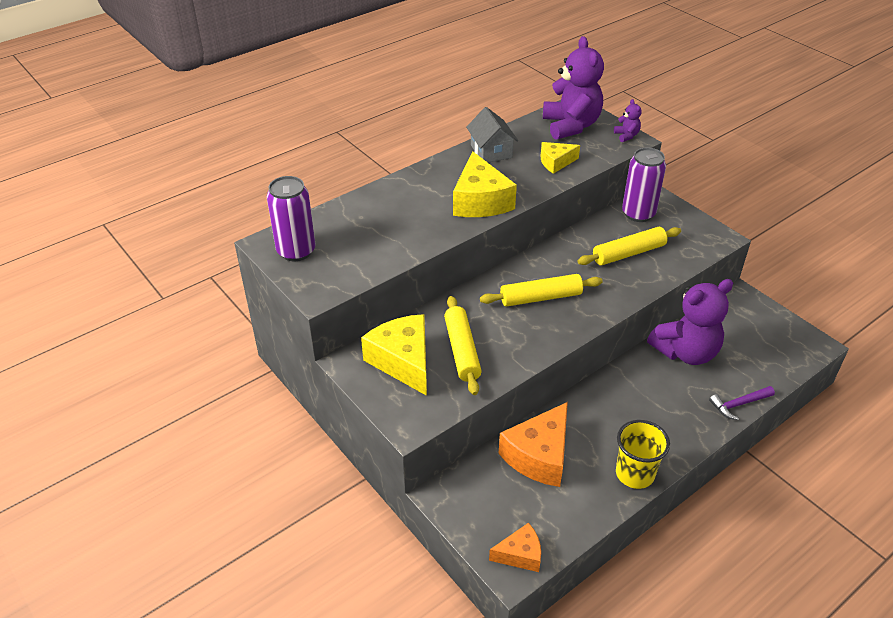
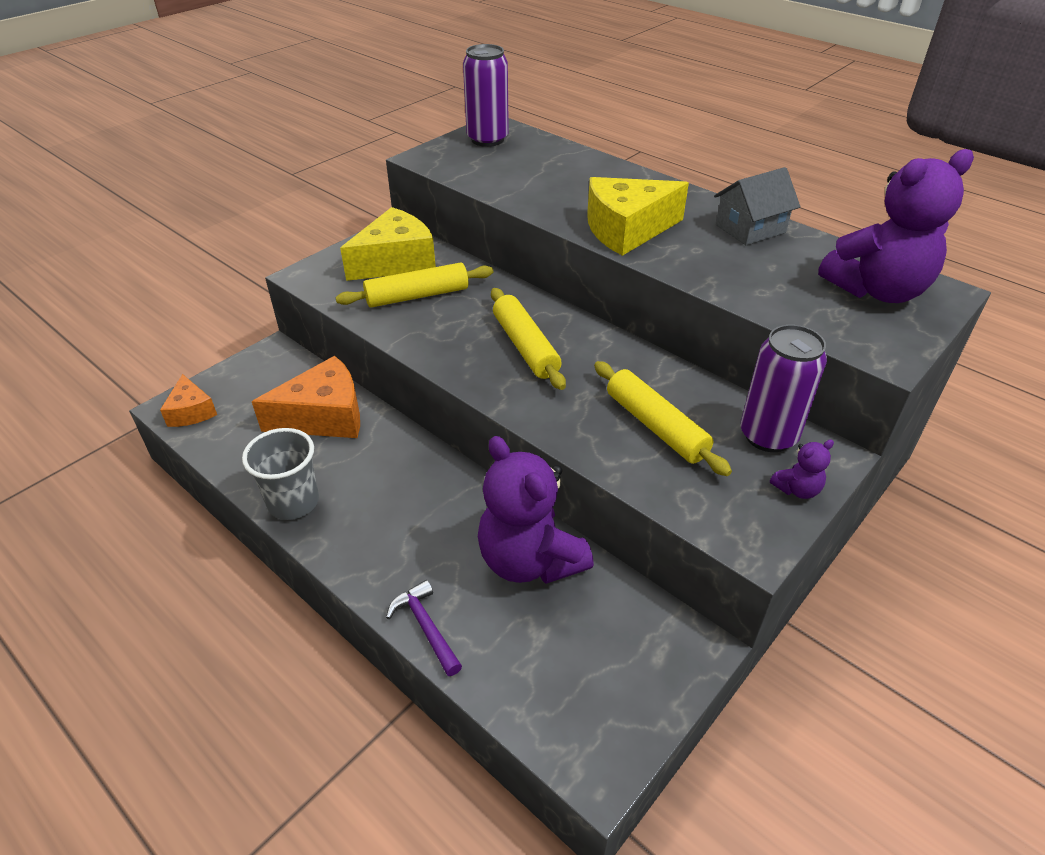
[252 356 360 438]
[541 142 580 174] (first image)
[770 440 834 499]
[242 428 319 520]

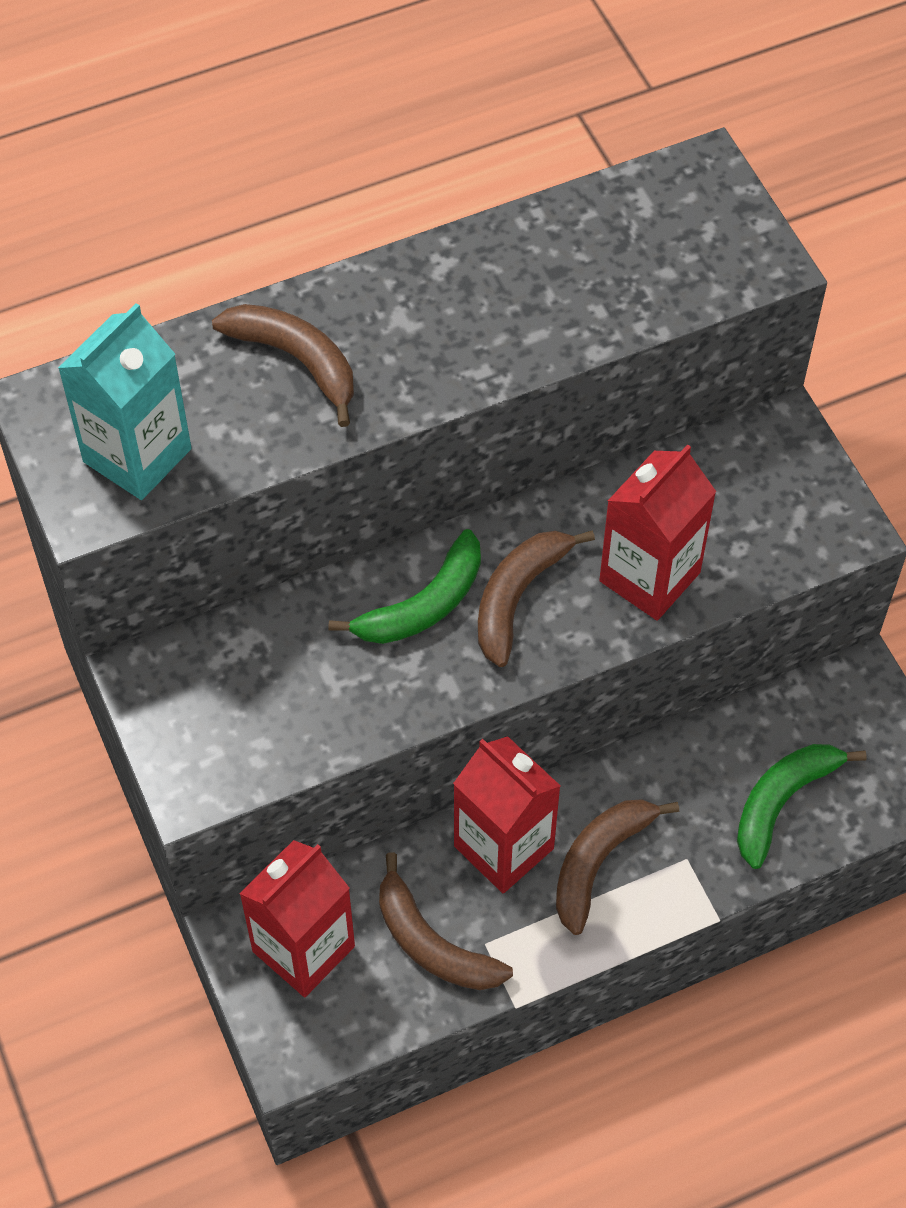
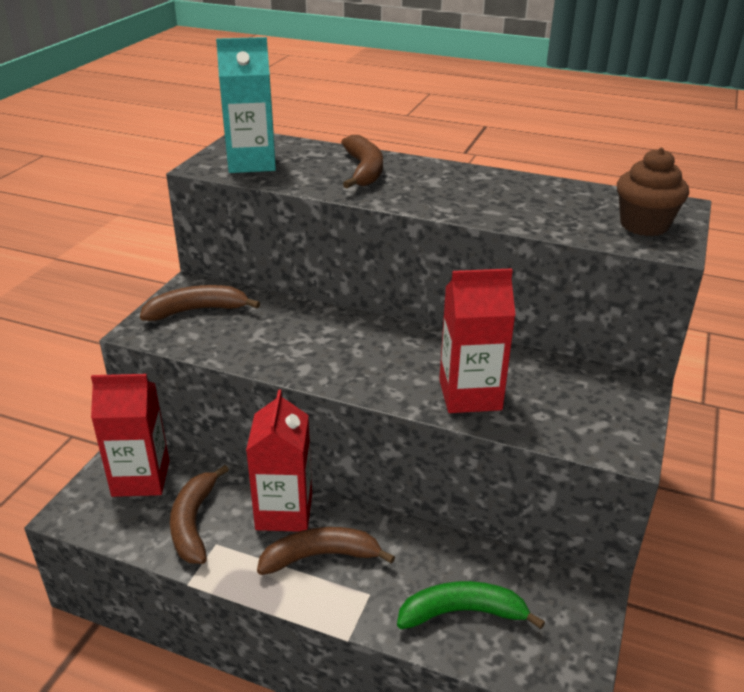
[329 529 481 644] (first image)
[140 285 260 321]
[617 148 689 236]

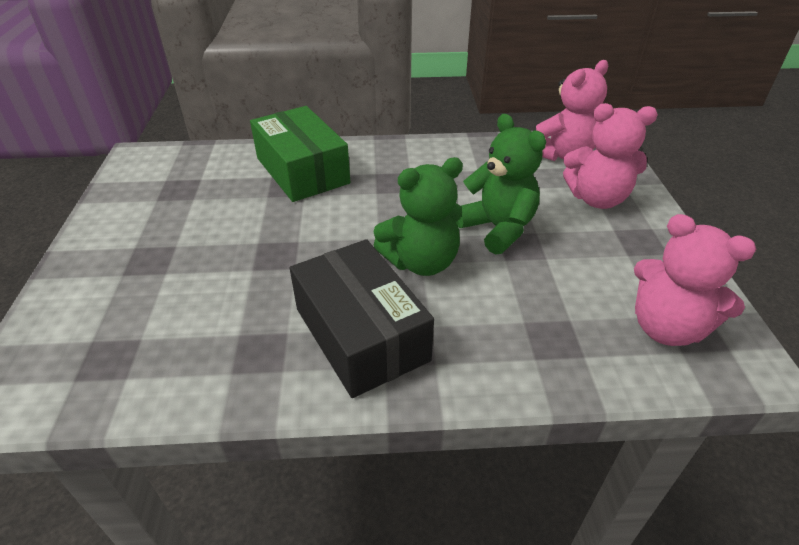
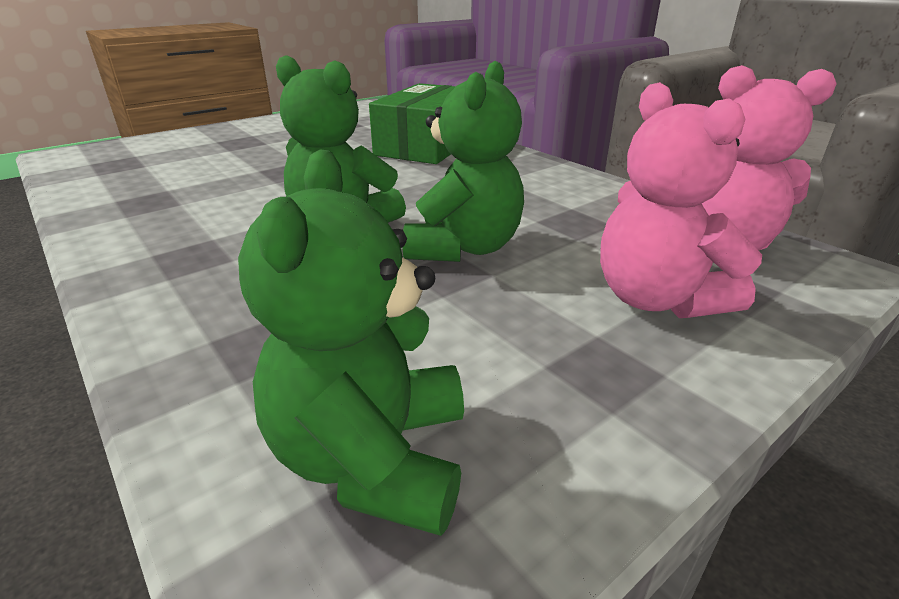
[290 239 434 398] (first image)
[238 150 464 536]

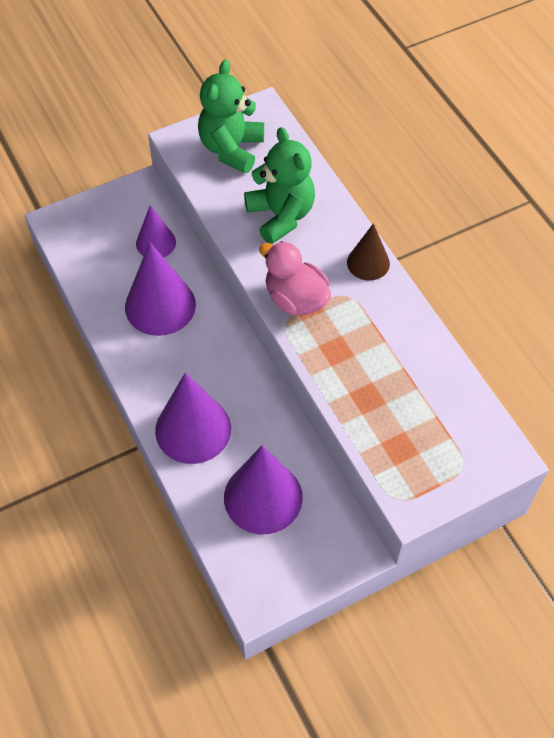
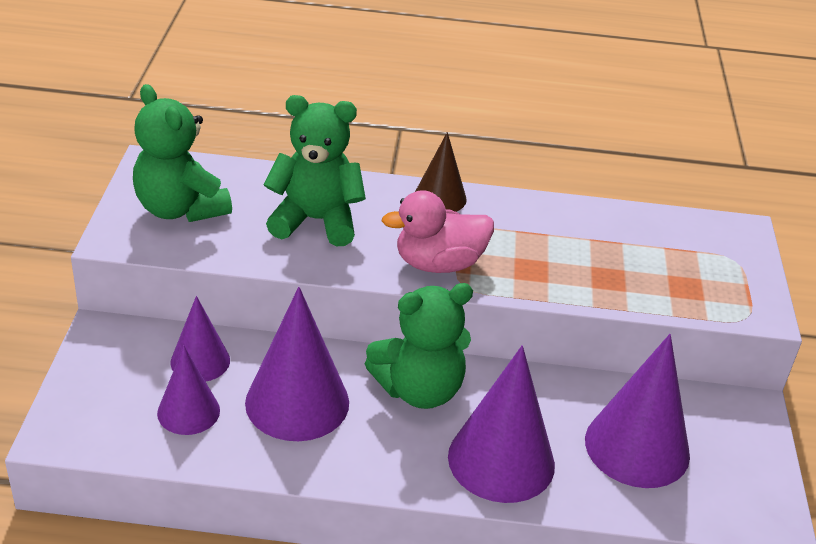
[157 346 220 435]
[365 283 473 409]

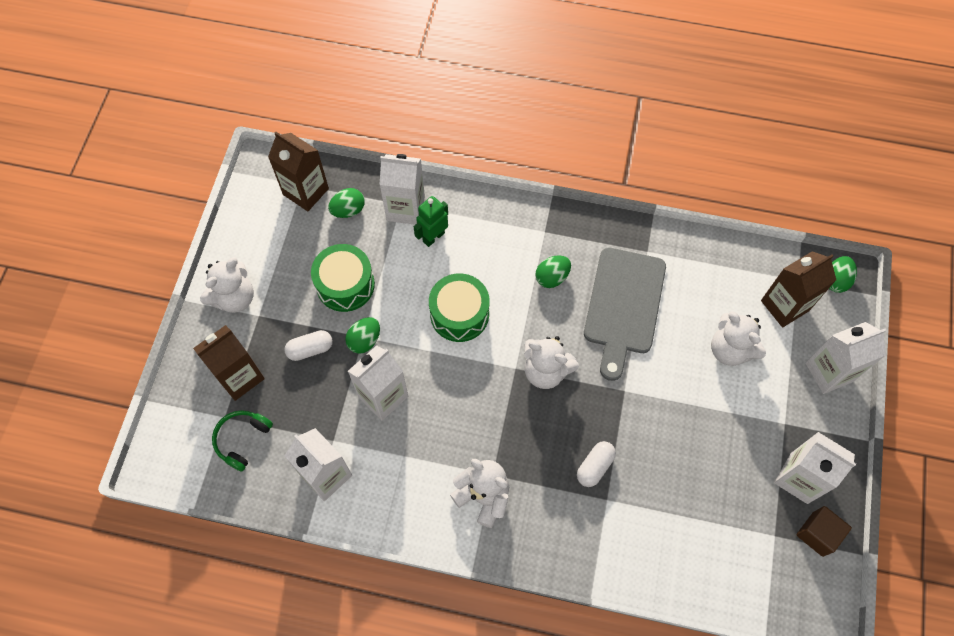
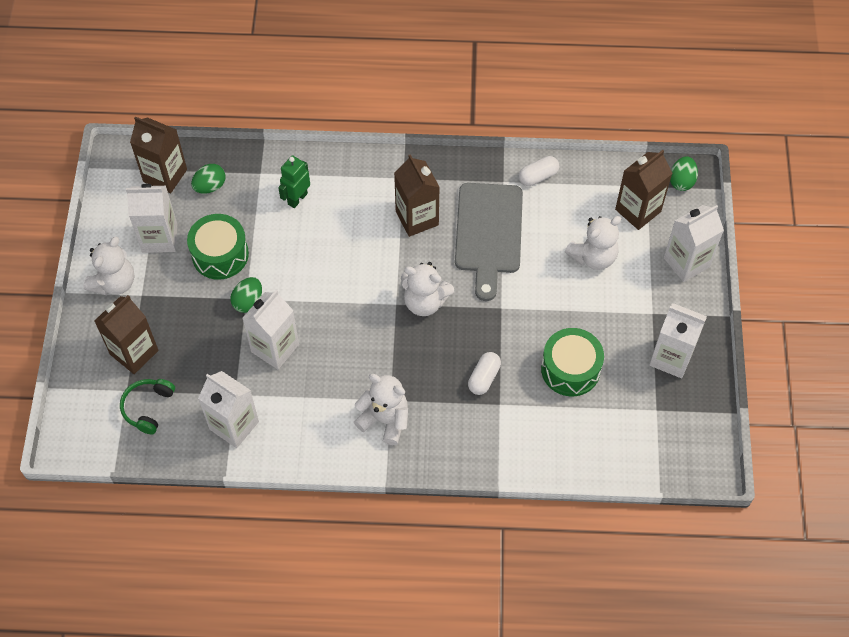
[519 156 559 186]
[126 184 177 253]
[541 328 604 396]
[394 154 440 237]
[565 216 621 270]
[797 506 852 557] (first image)

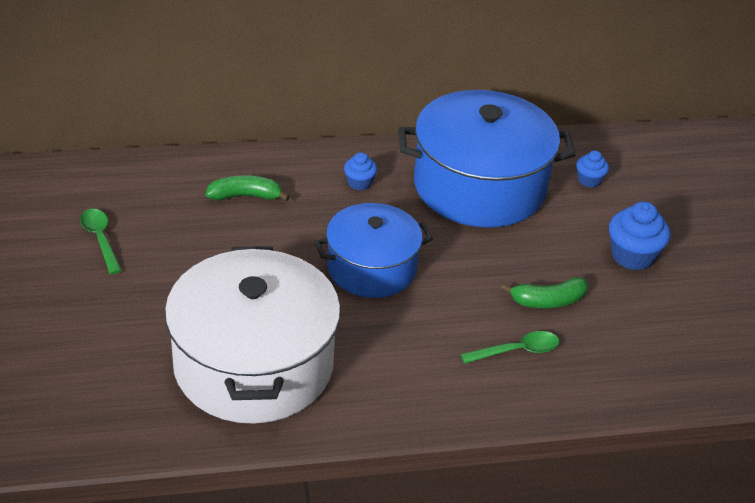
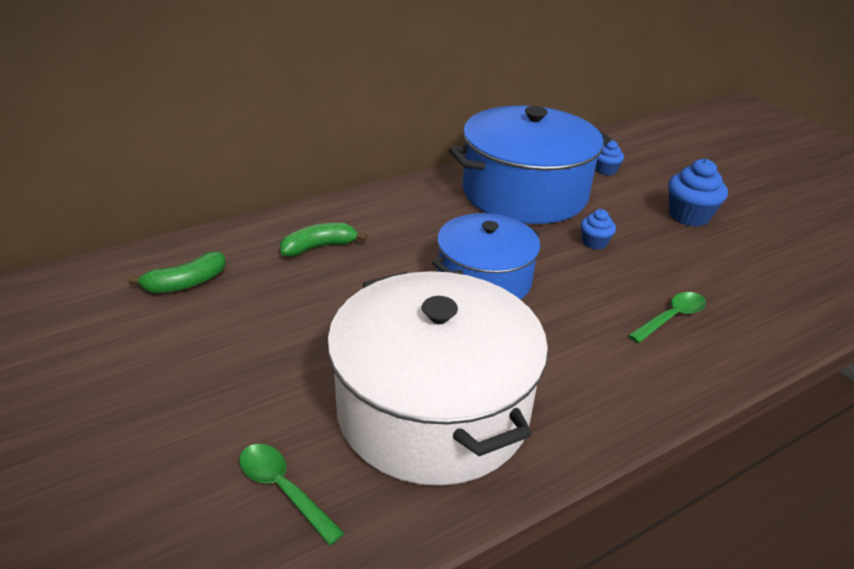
[239 444 344 545]
[581 209 616 250]
[128 252 226 293]

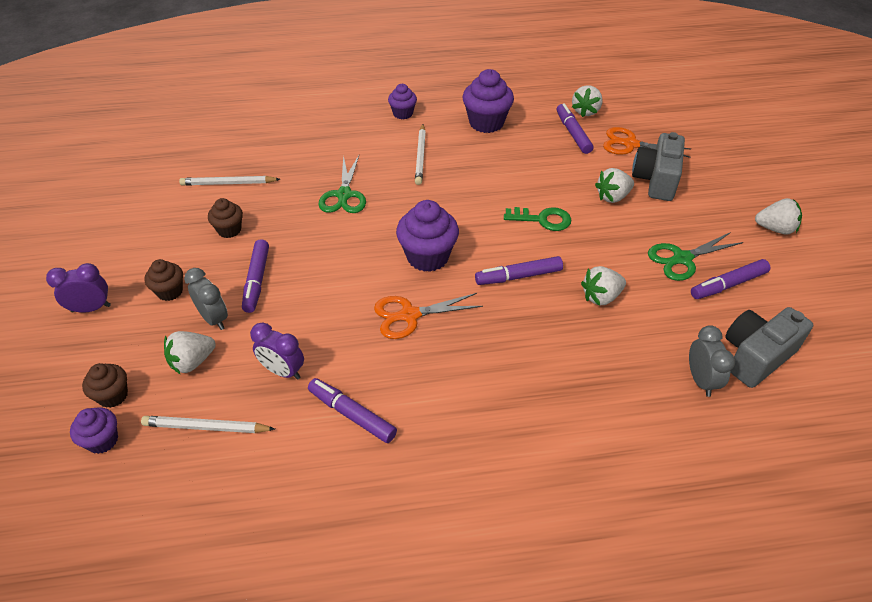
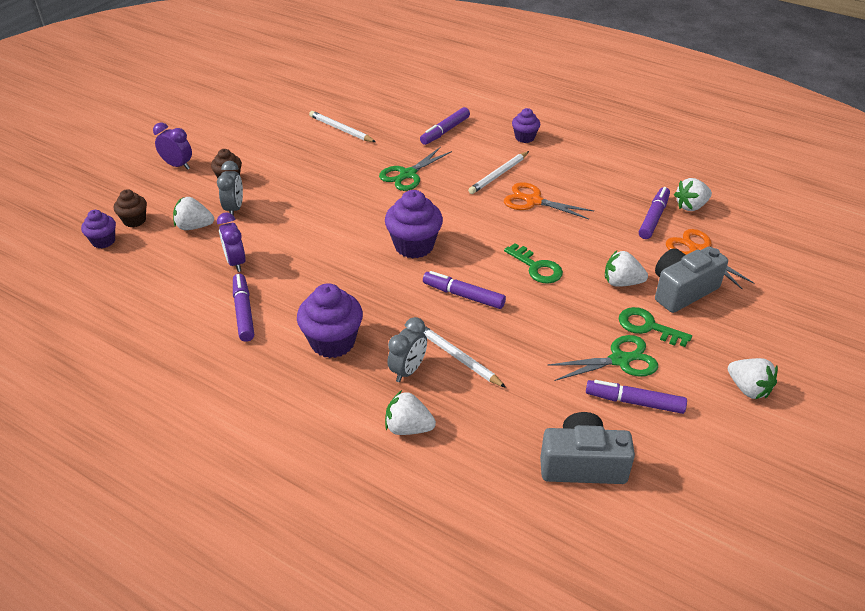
[423 326 506 388]
[208 198 243 238] (first image)
[420 107 470 145]
[504 182 594 219]
[297 283 363 358]
[385 390 436 435]
[548 335 658 381]
[388 317 427 382]
[619 307 692 347]

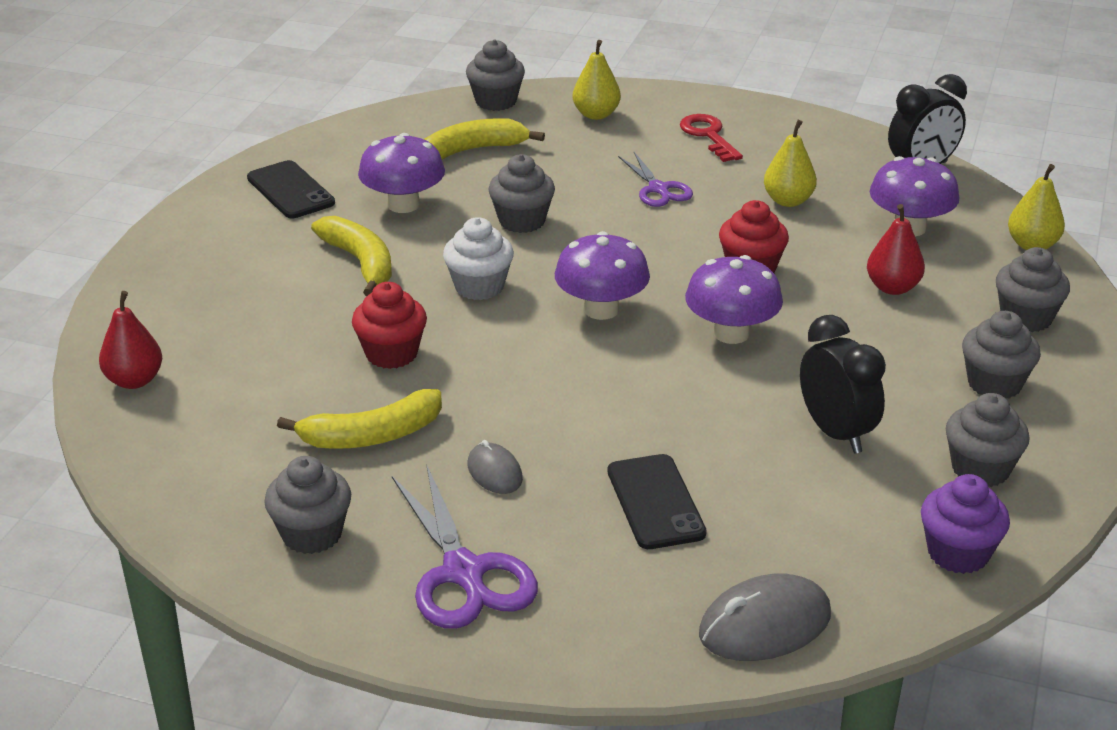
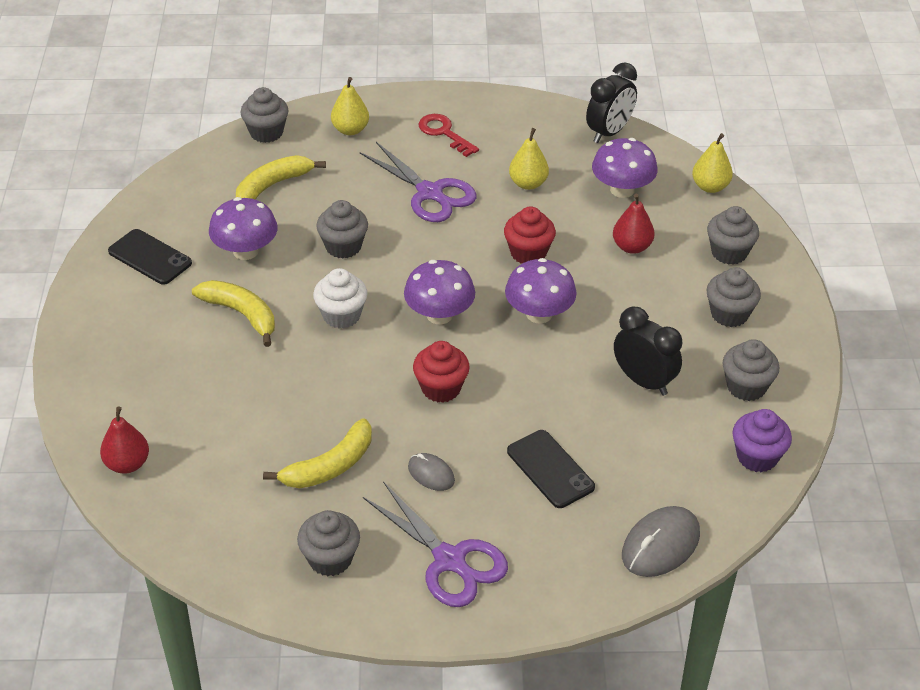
[413 341 470 403]
[360 142 477 222]

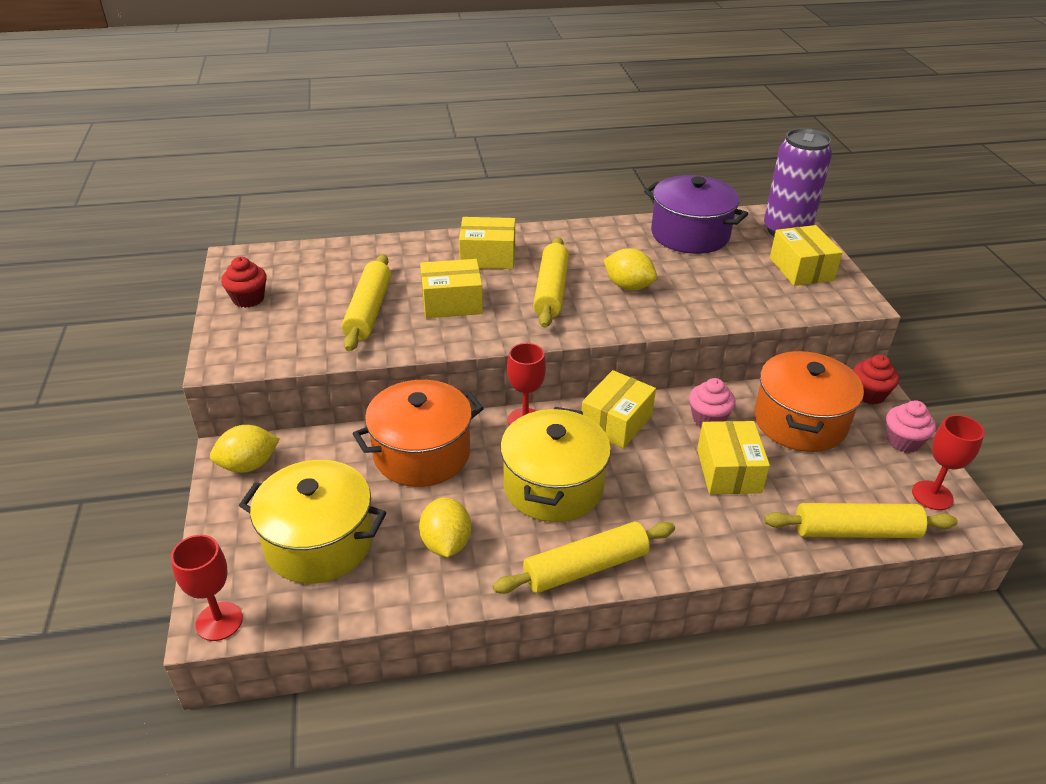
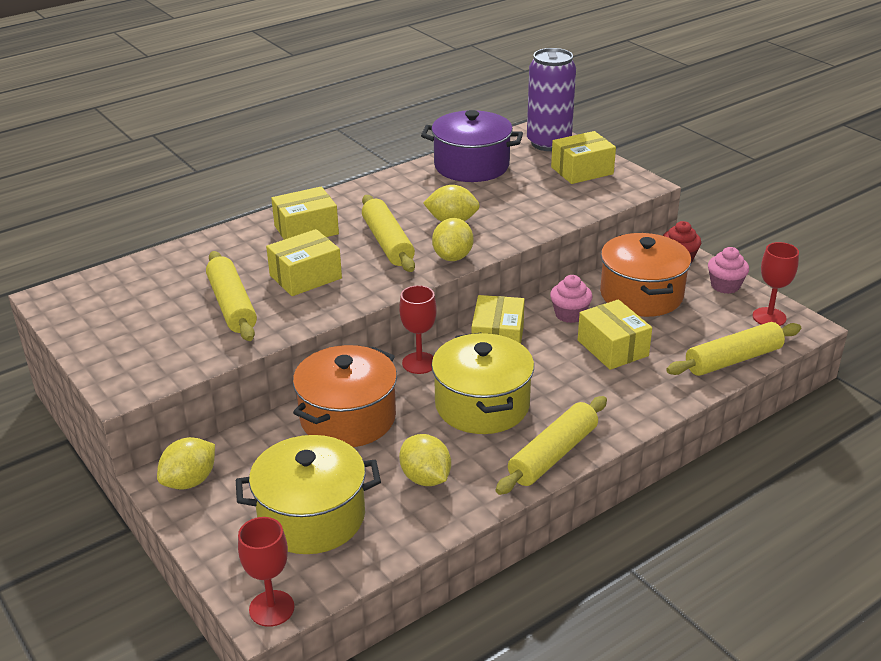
[221 257 267 308] (first image)
[551 131 616 184]
[432 218 474 261]

